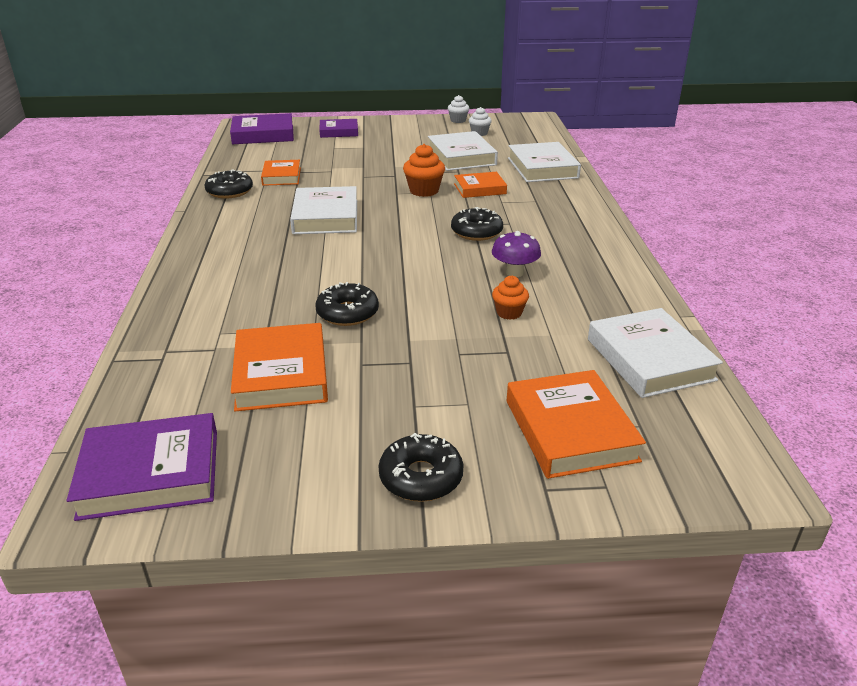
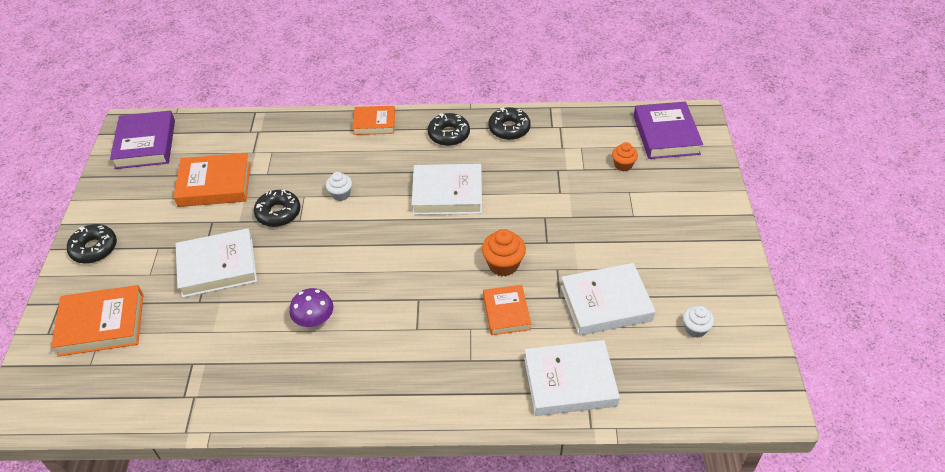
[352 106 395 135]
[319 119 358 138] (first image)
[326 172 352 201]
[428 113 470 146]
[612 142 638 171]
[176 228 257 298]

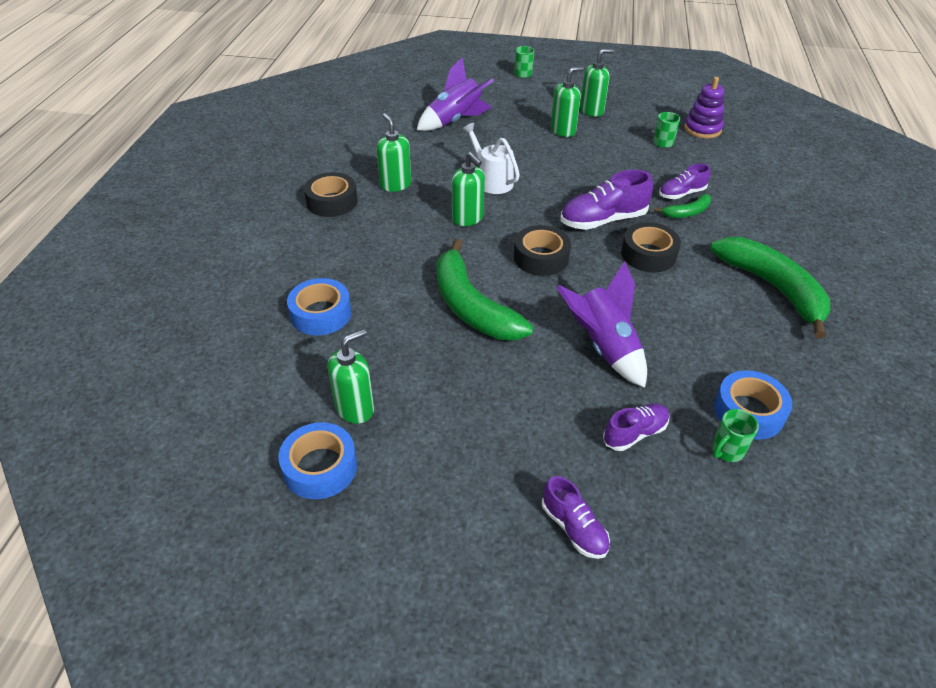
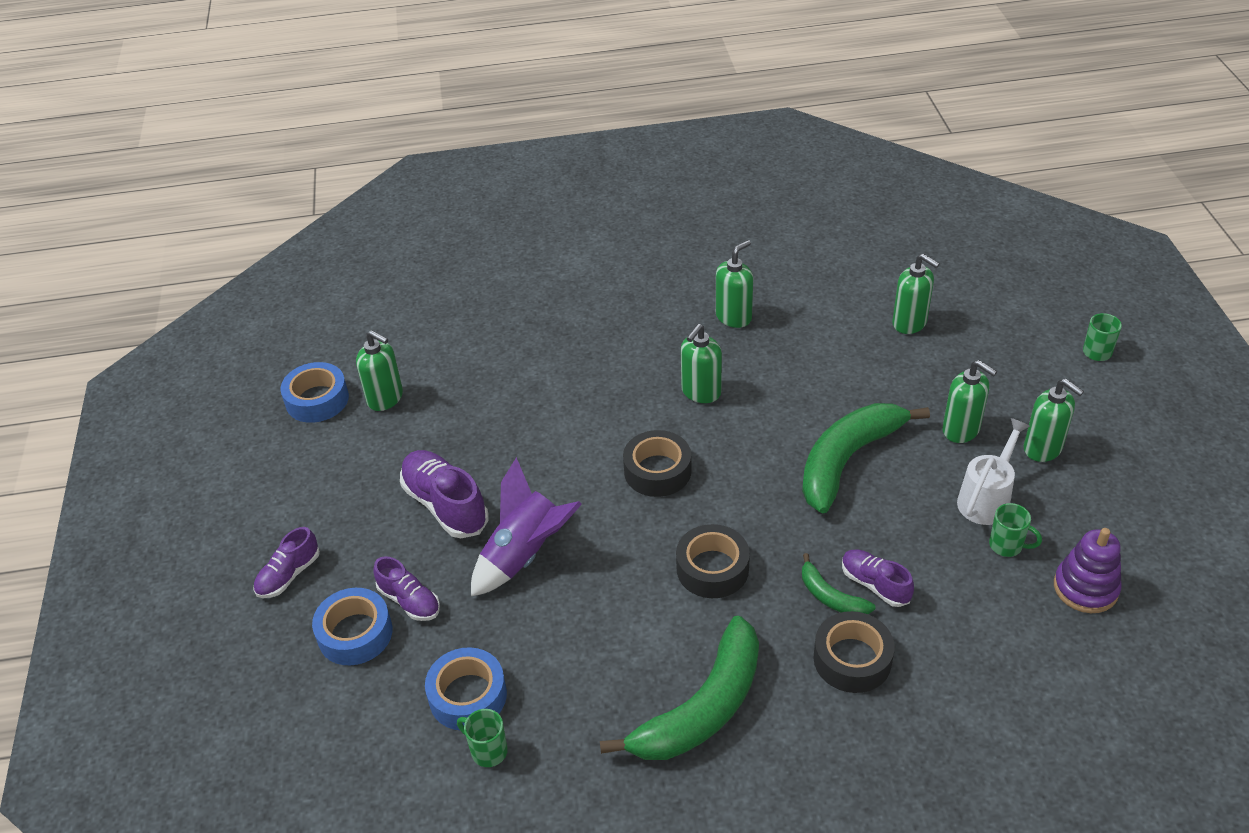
[312 588 393 665]
[814 611 895 693]
[892 254 940 334]
[802 403 930 513]
[957 418 1030 525]
[400 450 488 538]
[457 709 508 767]

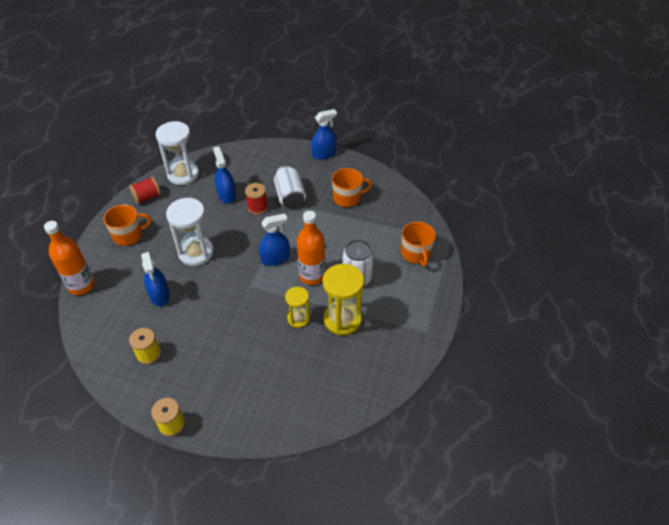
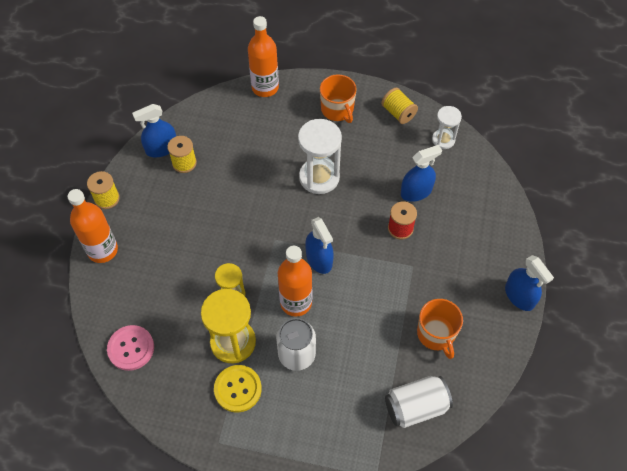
[381 87 418 124]
[132 104 176 157]
[432 106 462 149]
[385 376 453 428]
[401 222 436 267] (first image)
[68 189 118 263]
[107 325 154 371]
[214 365 262 413]

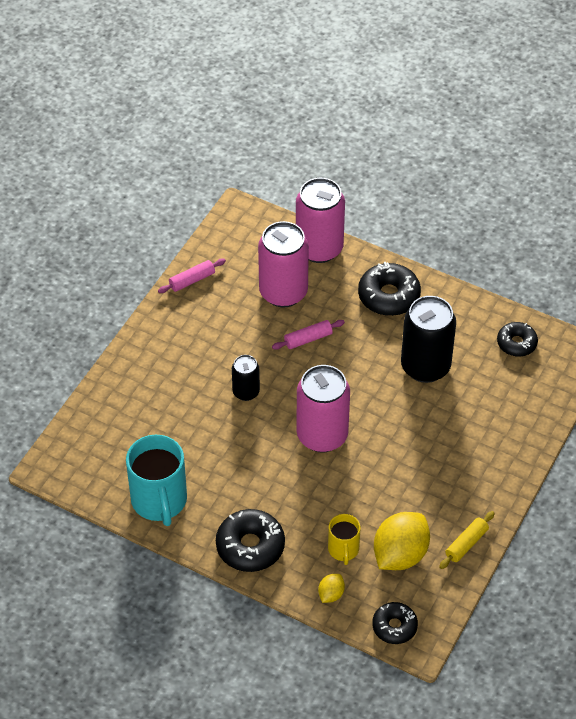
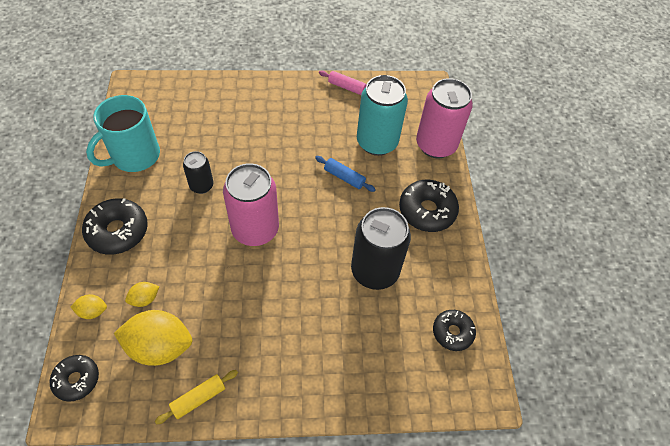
[183 151 214 194]
[357 75 408 156]
[315 156 376 192]
[125 282 160 307]
[155 370 238 425]

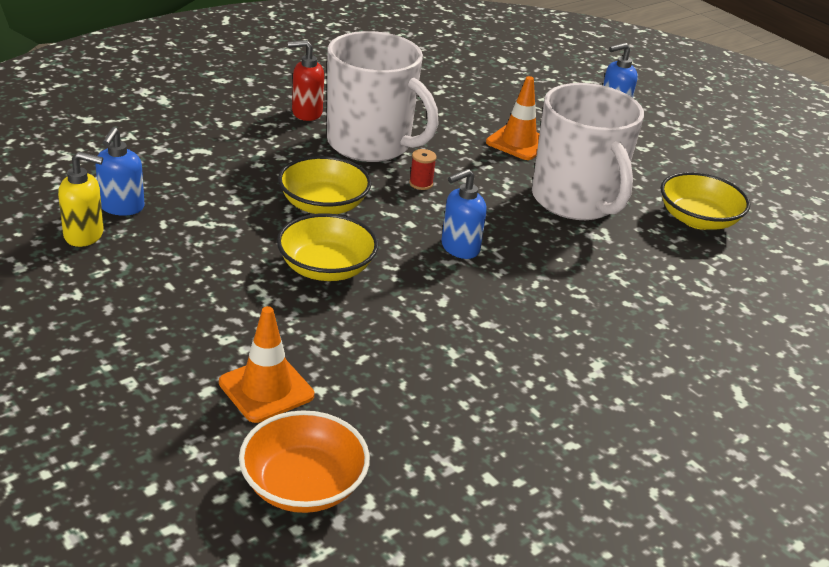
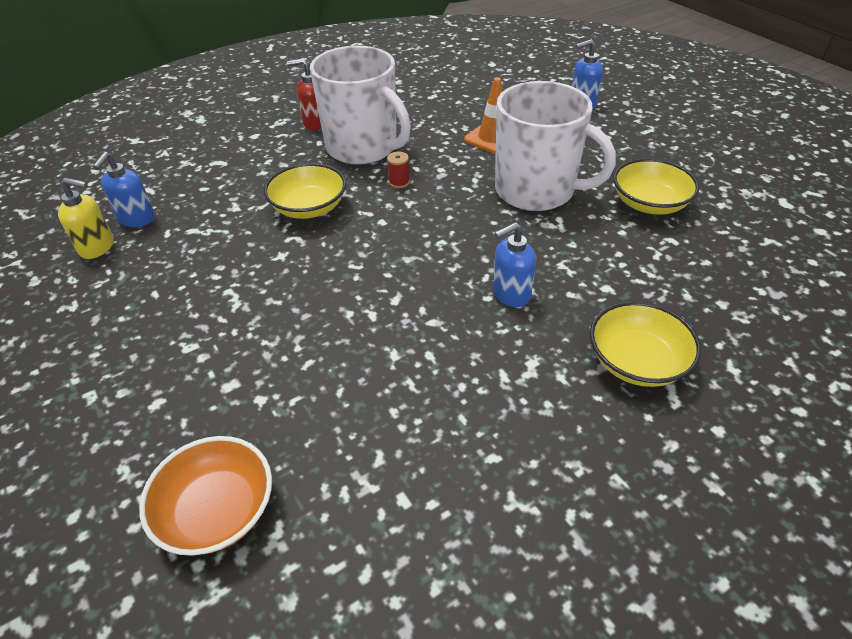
[219 306 314 423] (first image)
[590 301 701 387]
[493 222 536 307]
[495 81 616 211]

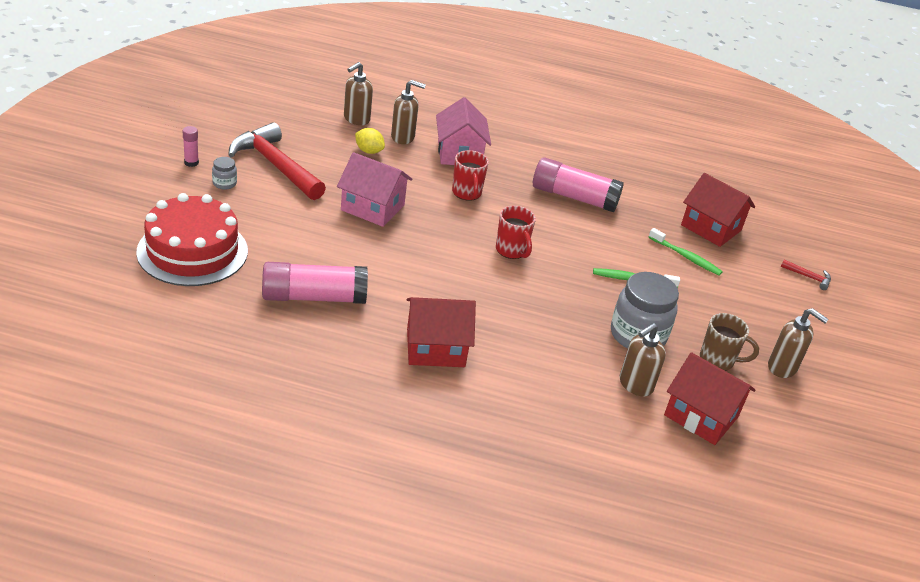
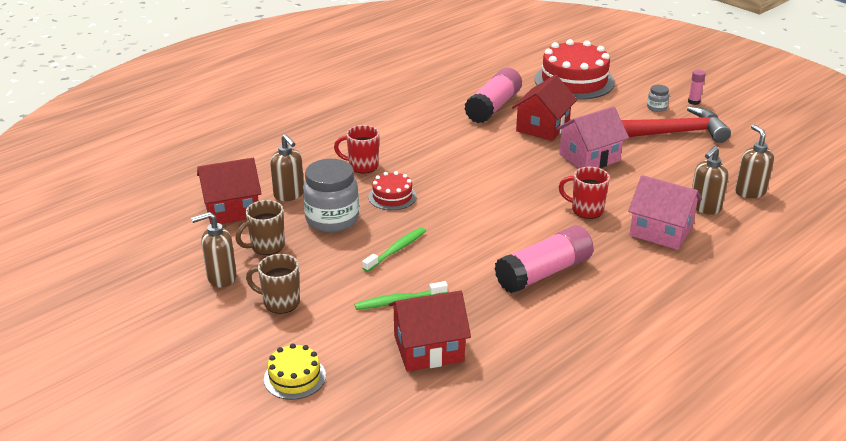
[355 128 385 154] (first image)
[512 75 577 141]
[334 125 379 173]
[270 134 304 201]
[264 343 326 400]
[246 254 300 314]
[369 171 417 210]

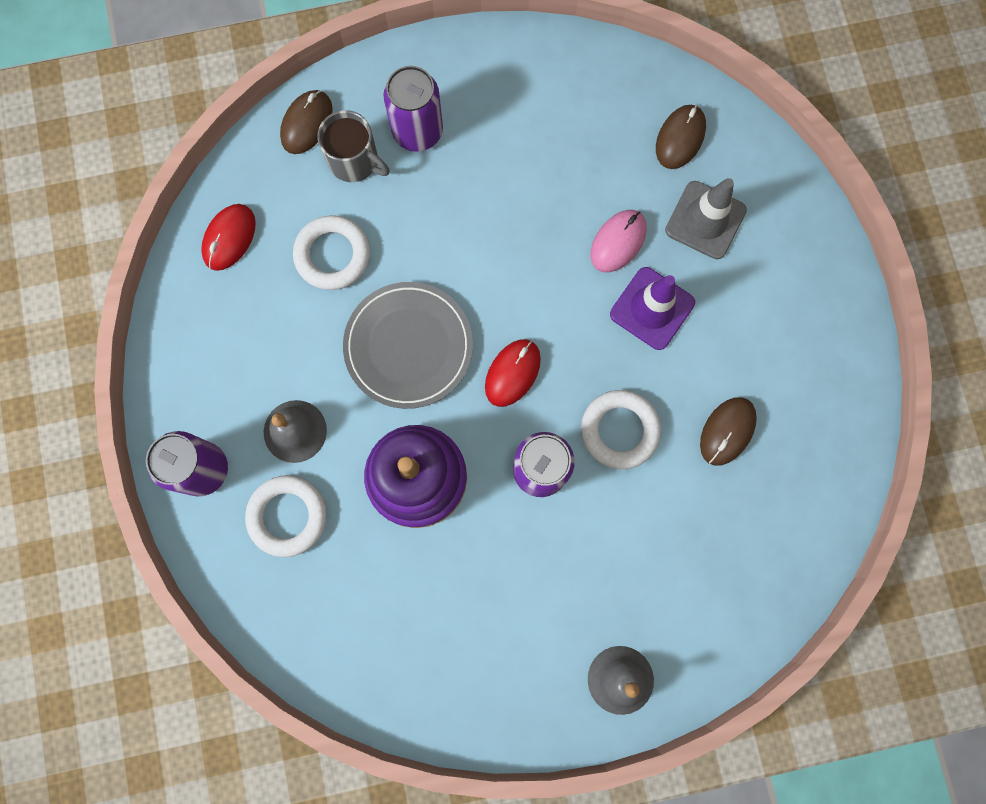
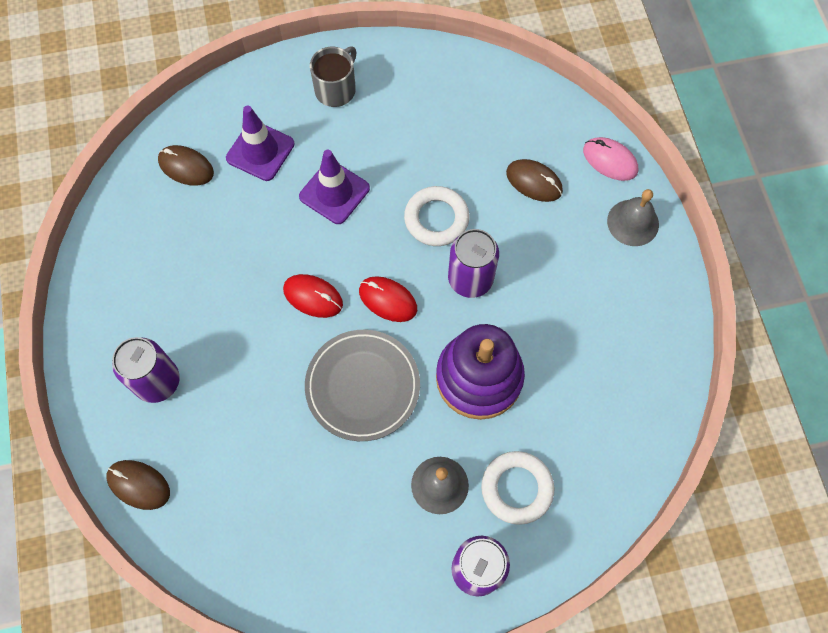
[283 274 343 318]
[293 215 370 290] (first image)
[310 46 356 107]
[583 137 638 181]
[226 106 295 181]
[506 159 563 202]

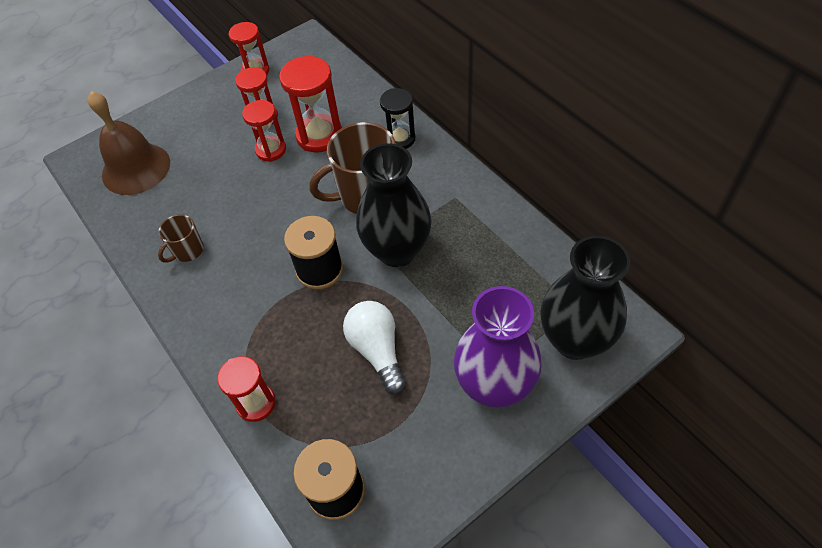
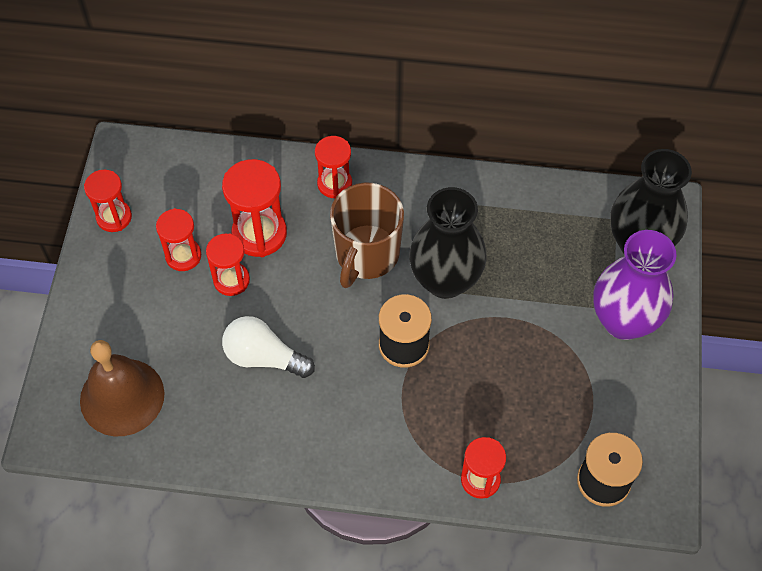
[158 214 204 263] (first image)
[222 316 315 378]
[315 136 352 198]

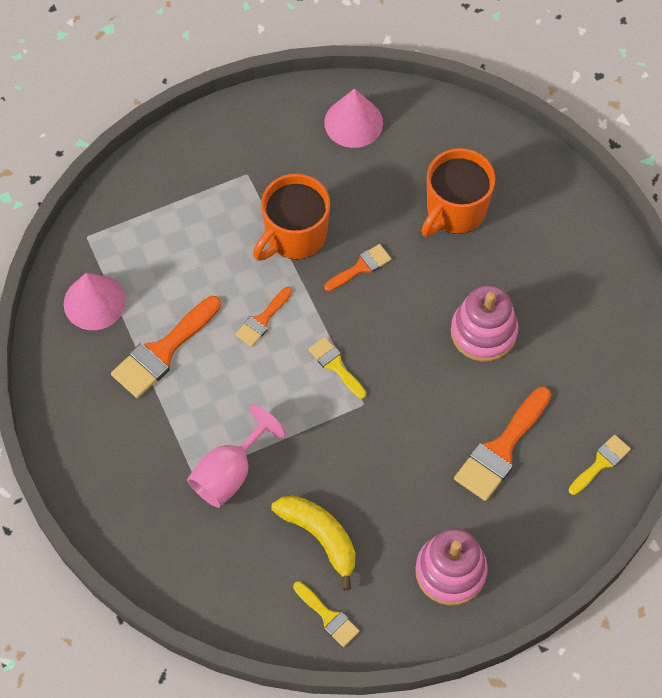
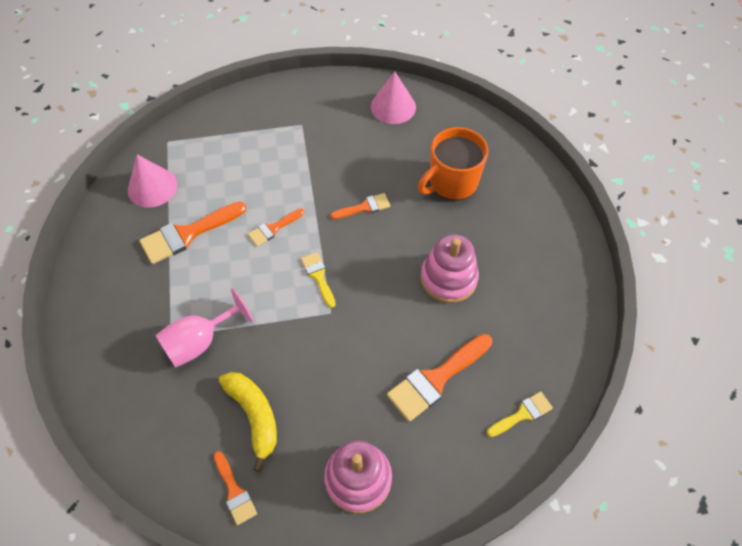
[253 174 330 261] (first image)
[214 451 257 525]

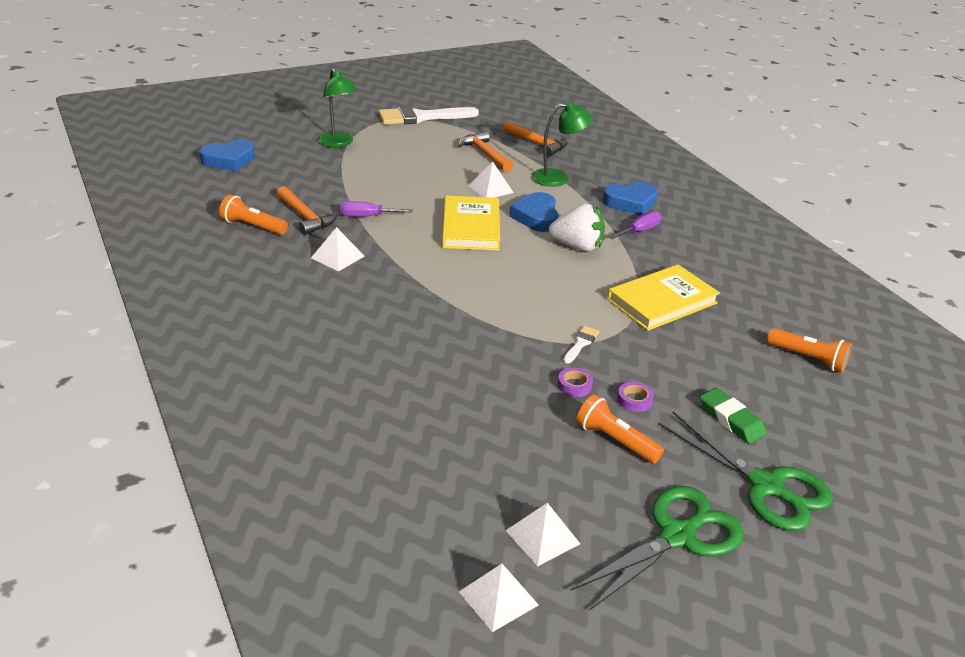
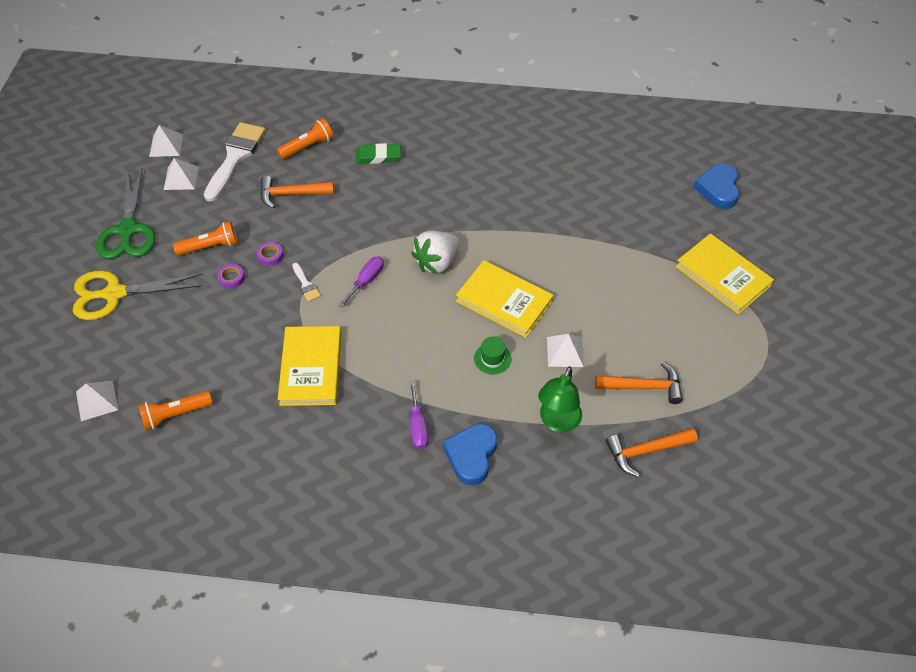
[277 119 334 159]
[260 176 334 209]
[76 381 118 421]
[676 233 774 314]
[339 256 384 307]
[204 122 266 202]
[474 337 511 374]
[411 231 459 274]
[73 271 202 320]
[355 143 401 164]

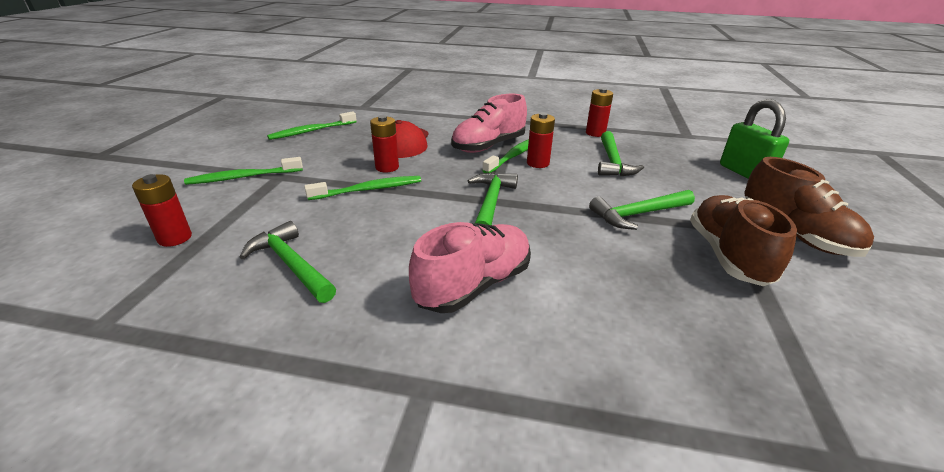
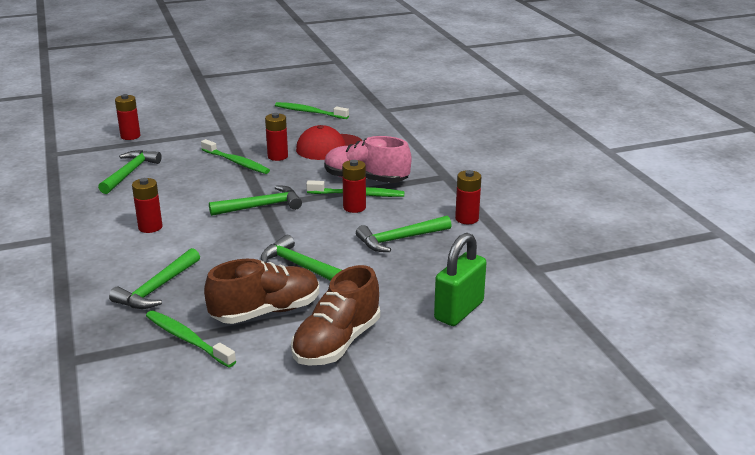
[146 310 236 367]
[132 178 163 233]
[109 248 200 309]

